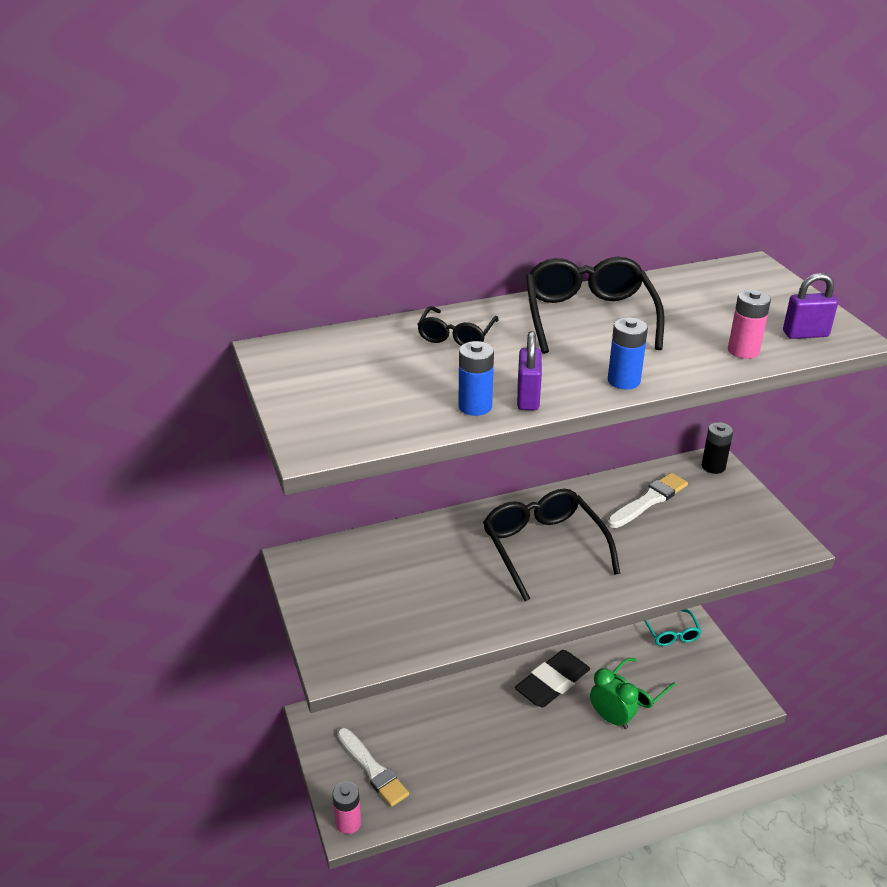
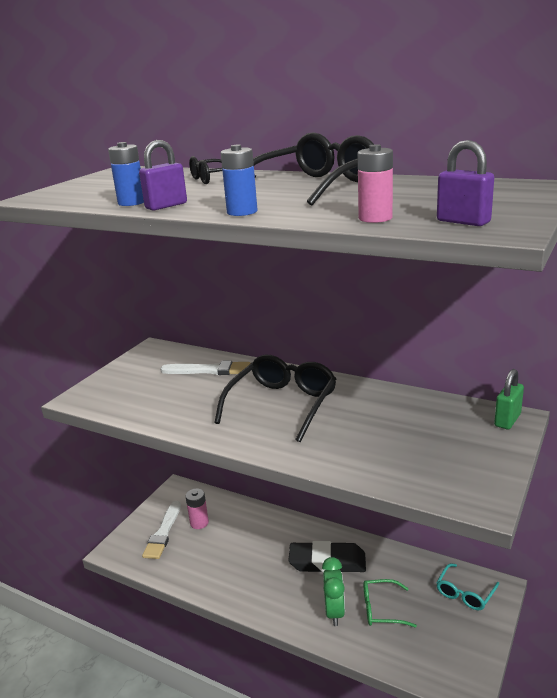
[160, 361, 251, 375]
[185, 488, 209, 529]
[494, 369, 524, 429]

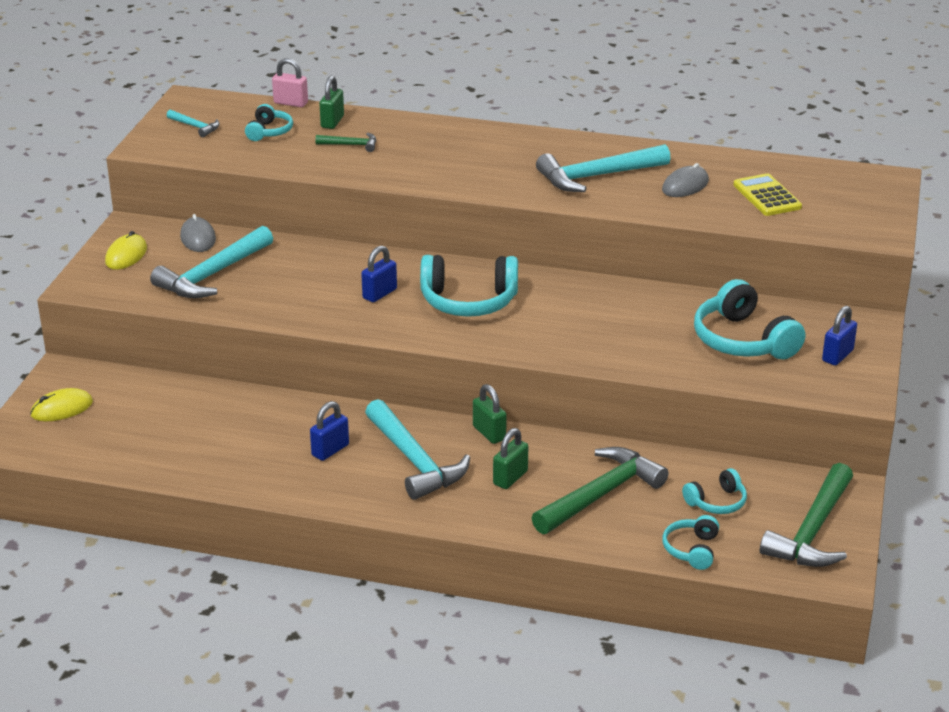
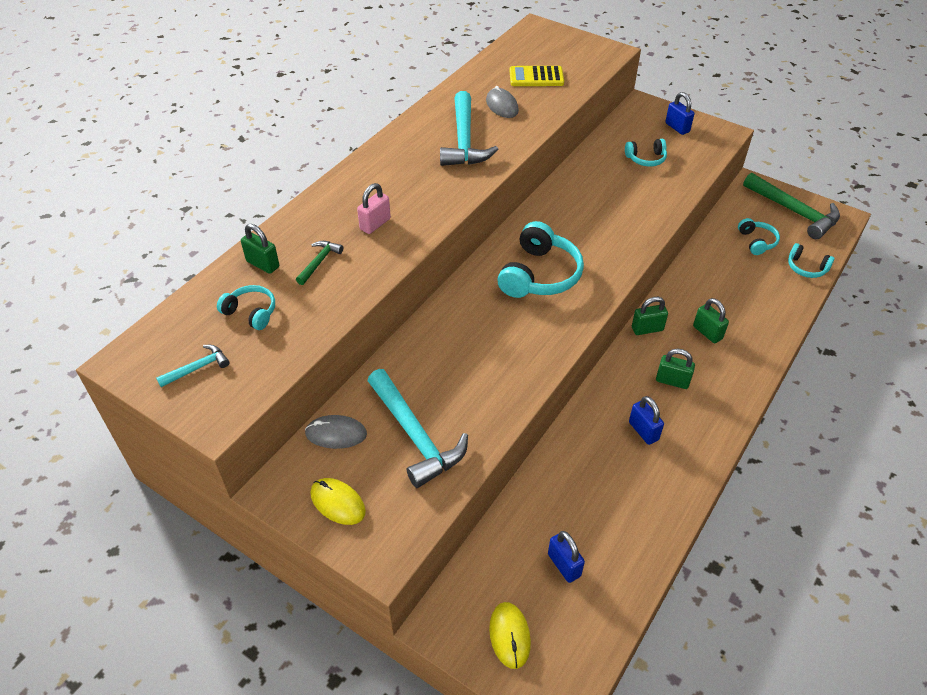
[357, 183, 391, 234]
[548, 531, 585, 583]
[625, 139, 667, 167]
[656, 349, 695, 389]
[532, 447, 669, 534] (first image)

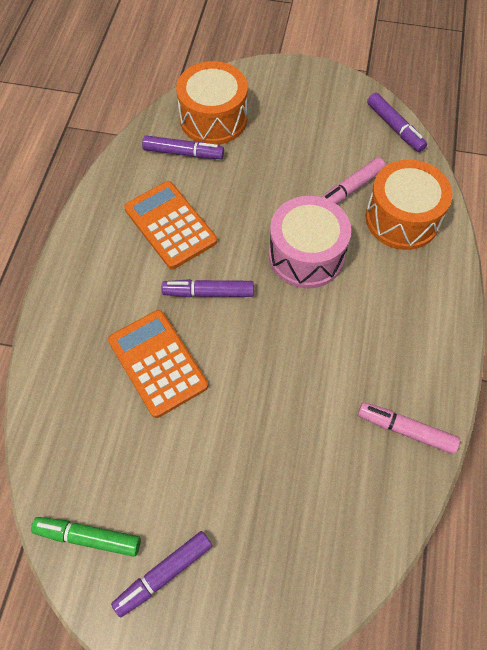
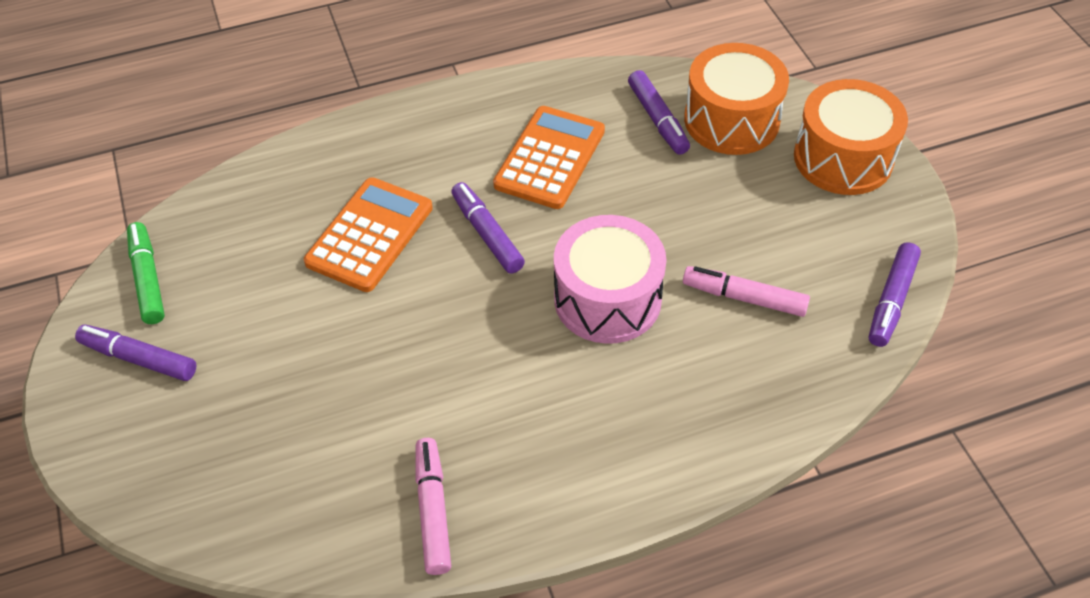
[794, 79, 908, 195]

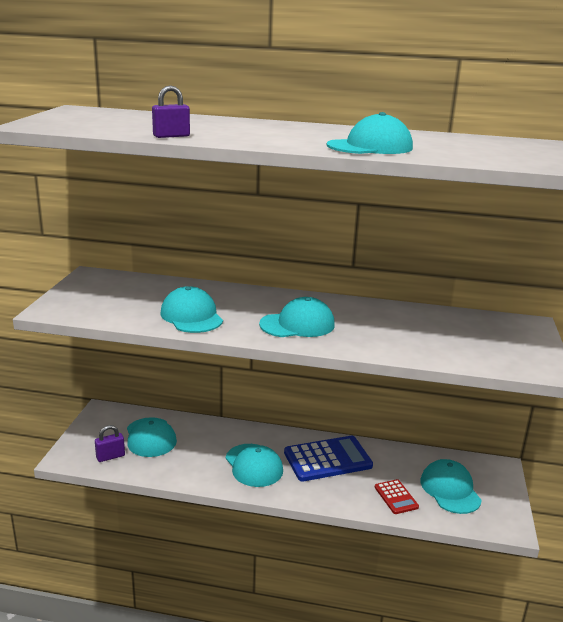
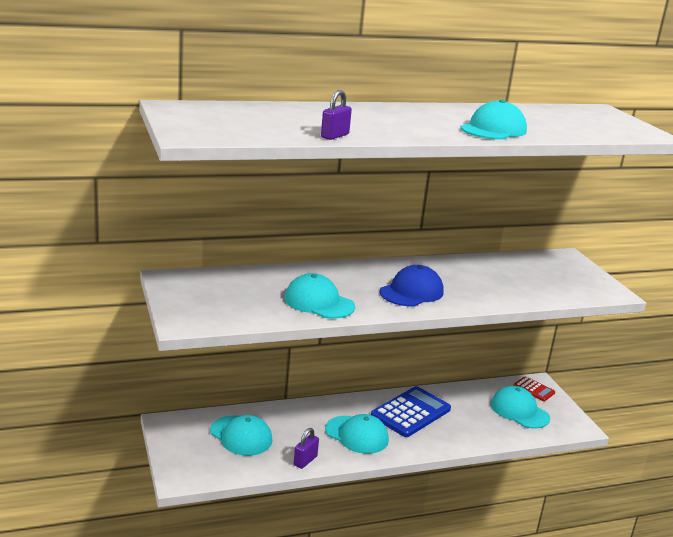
[294, 428, 319, 469]
[380, 265, 443, 306]
[513, 377, 555, 401]

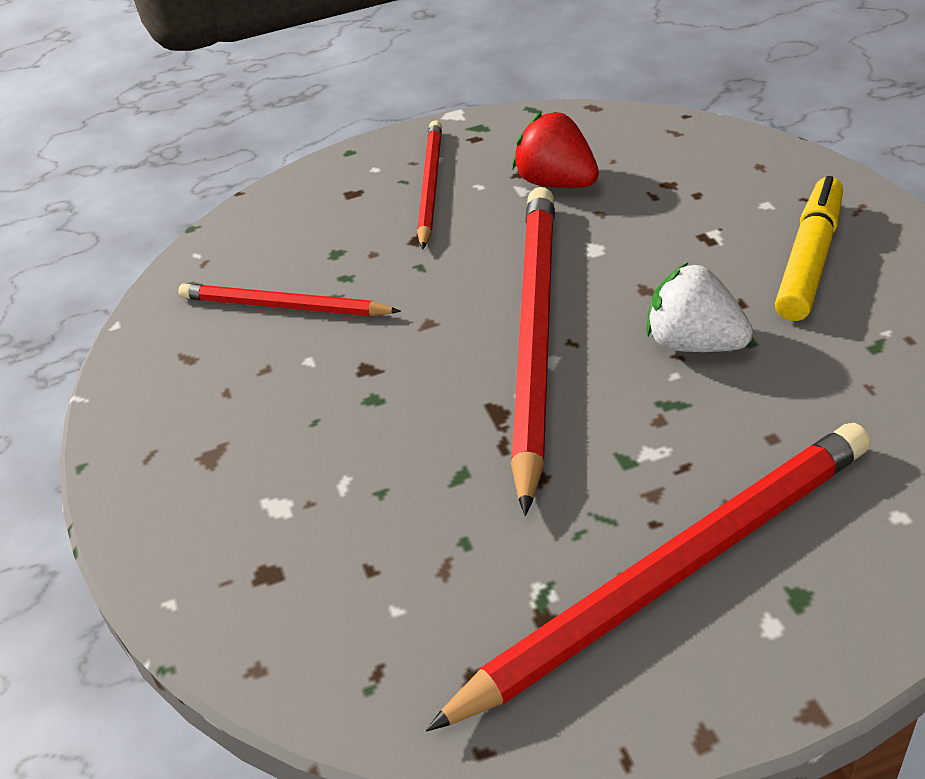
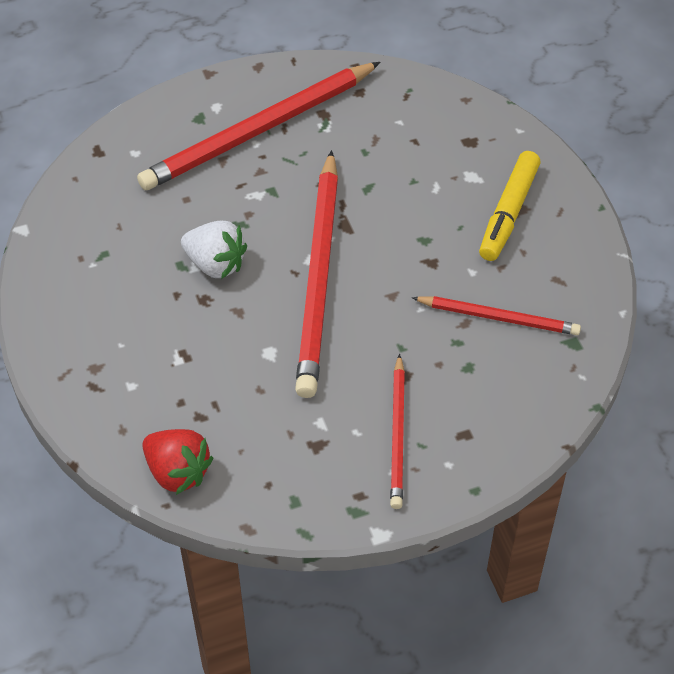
[142, 429, 213, 495]
[479, 151, 541, 261]

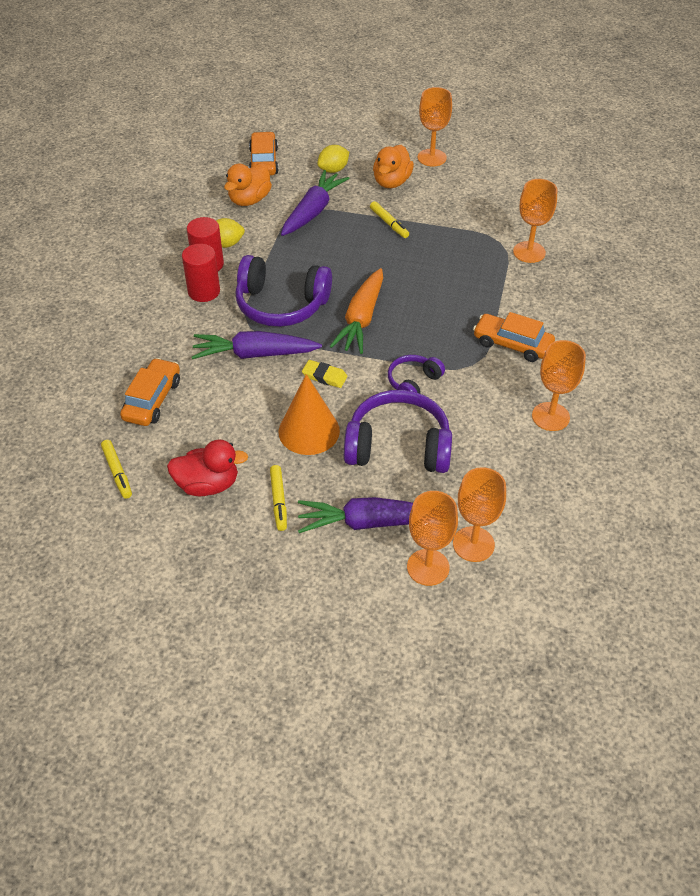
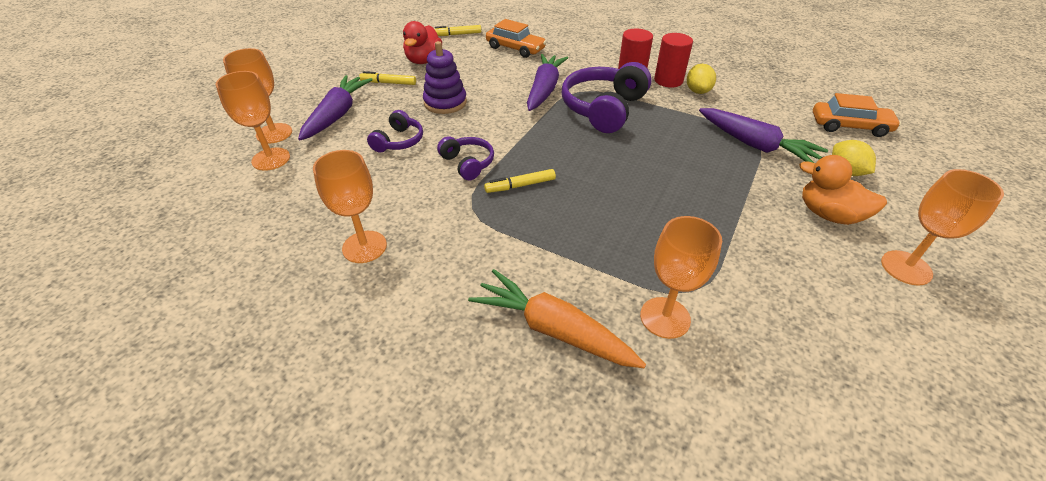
[367, 110, 423, 153]
[423, 41, 467, 114]
[468, 269, 646, 368]
[484, 169, 556, 193]
[224, 163, 272, 206] (first image)
[302, 360, 348, 388] (first image)
[473, 312, 555, 362] (first image)

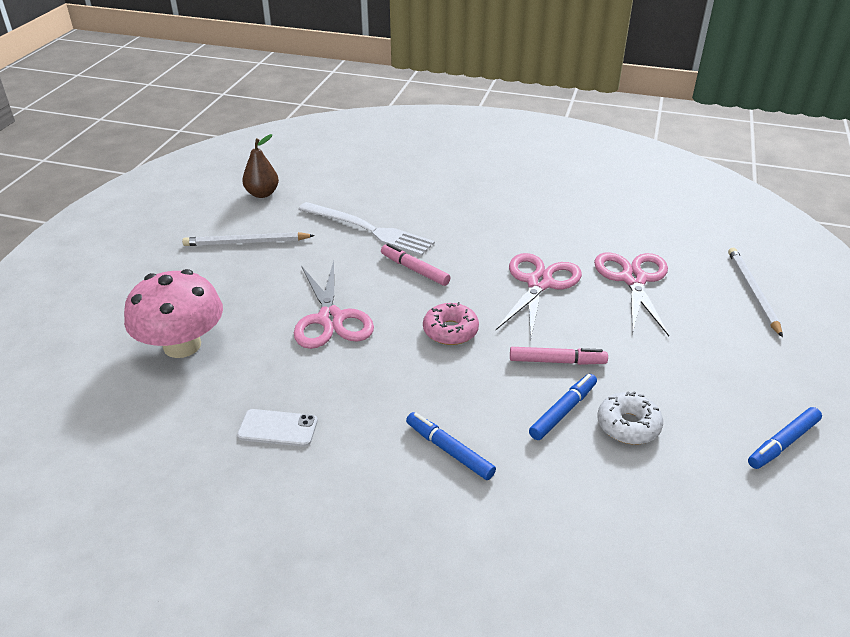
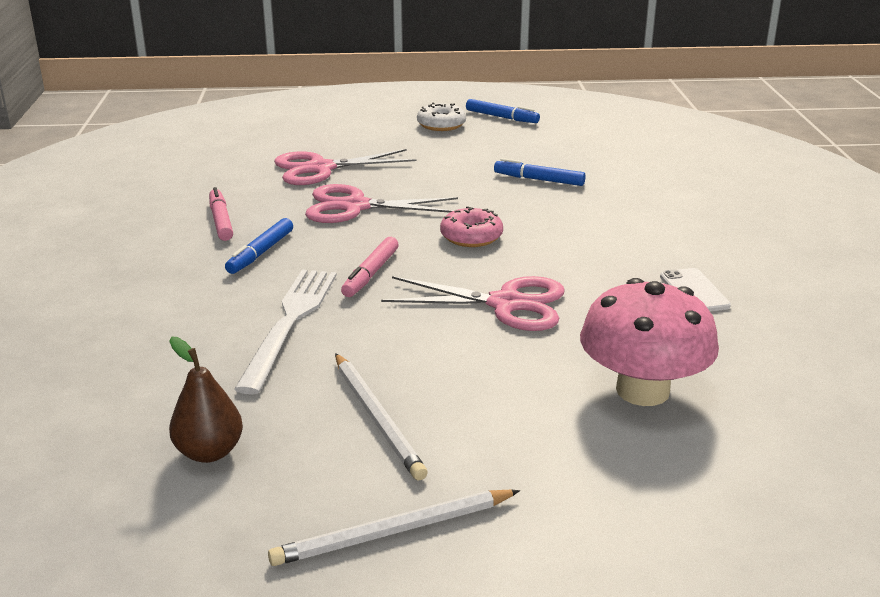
[209, 187, 233, 241]
[225, 218, 293, 274]
[268, 490, 520, 566]
[381, 276, 565, 331]
[417, 102, 466, 131]

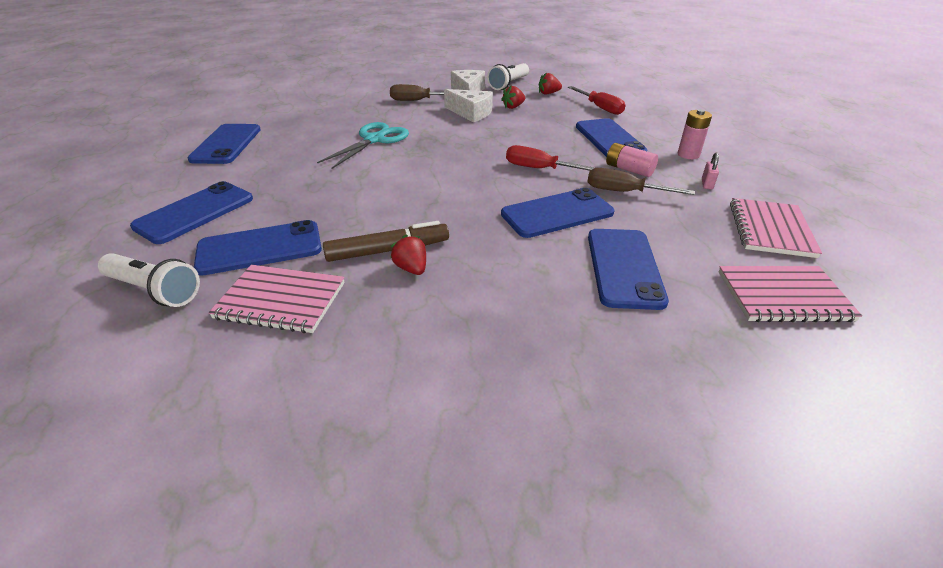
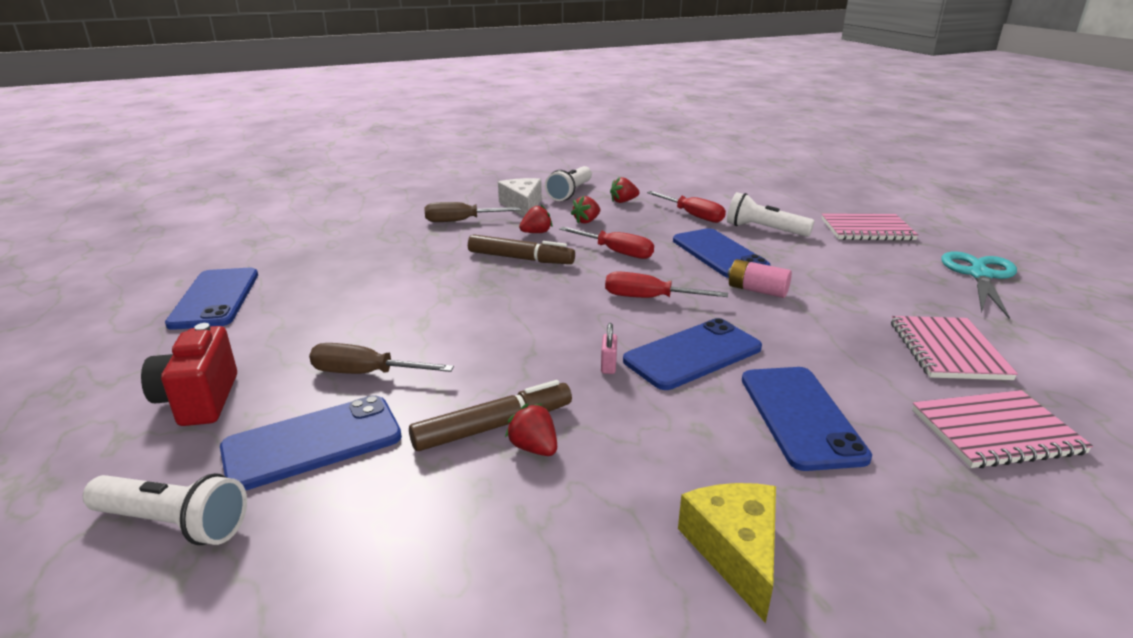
[141, 323, 237, 426]
[309, 343, 454, 374]
[468, 234, 575, 264]
[519, 205, 552, 233]
[559, 227, 654, 259]
[601, 323, 617, 374]
[678, 483, 776, 623]
[727, 192, 815, 237]
[821, 213, 918, 241]
[942, 251, 1017, 319]
[678, 109, 712, 159] (first image)

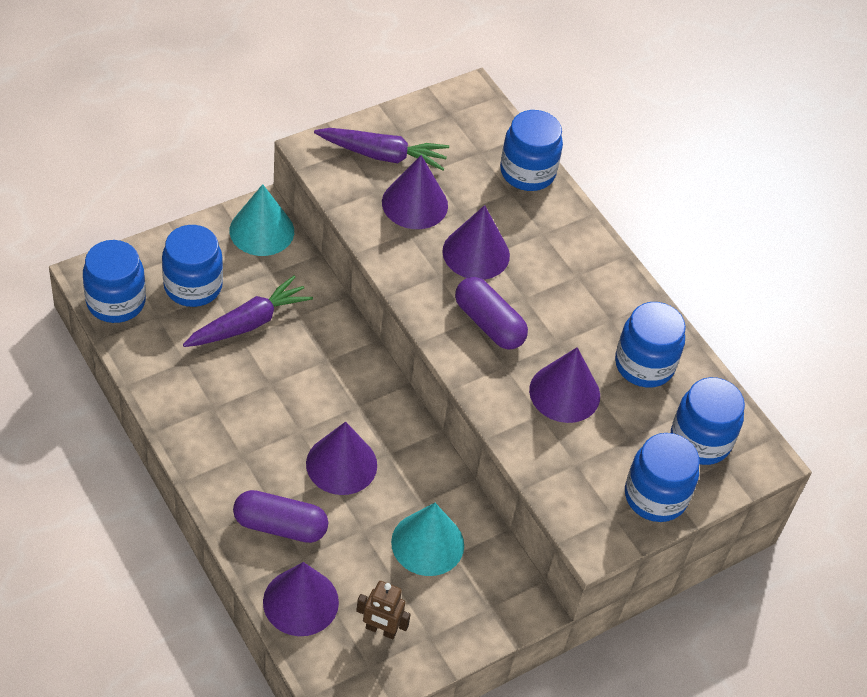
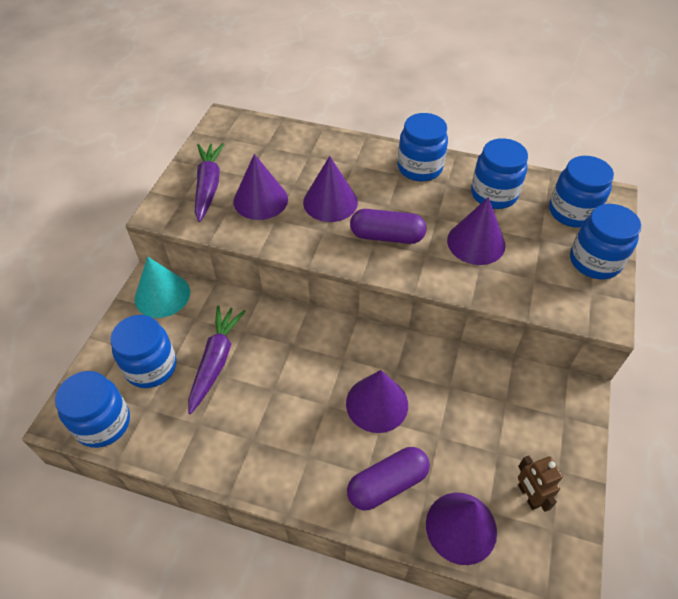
[195, 143, 225, 222]
[398, 113, 448, 182]
[518, 455, 563, 512]
[391, 503, 464, 576] (first image)

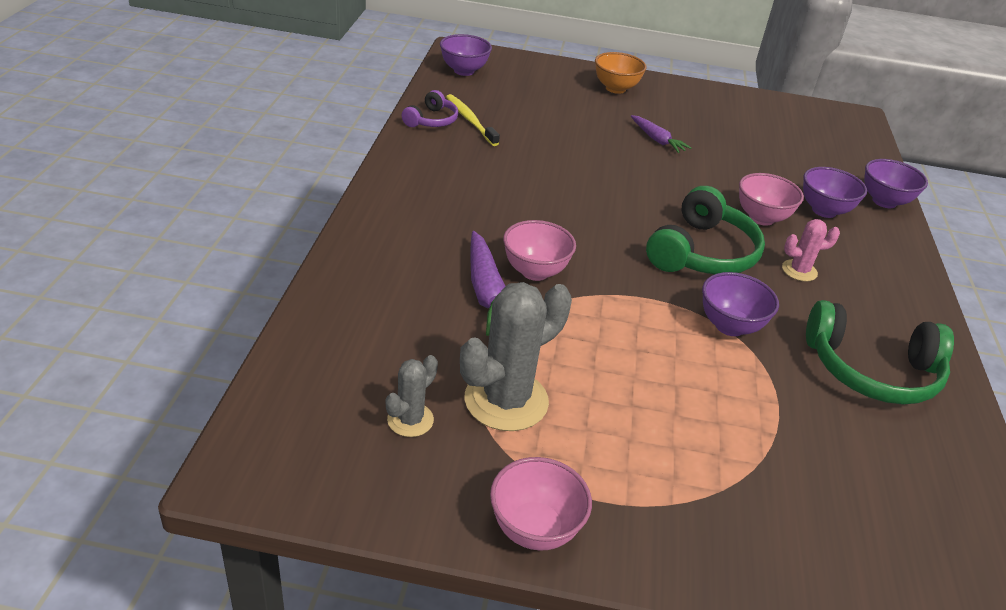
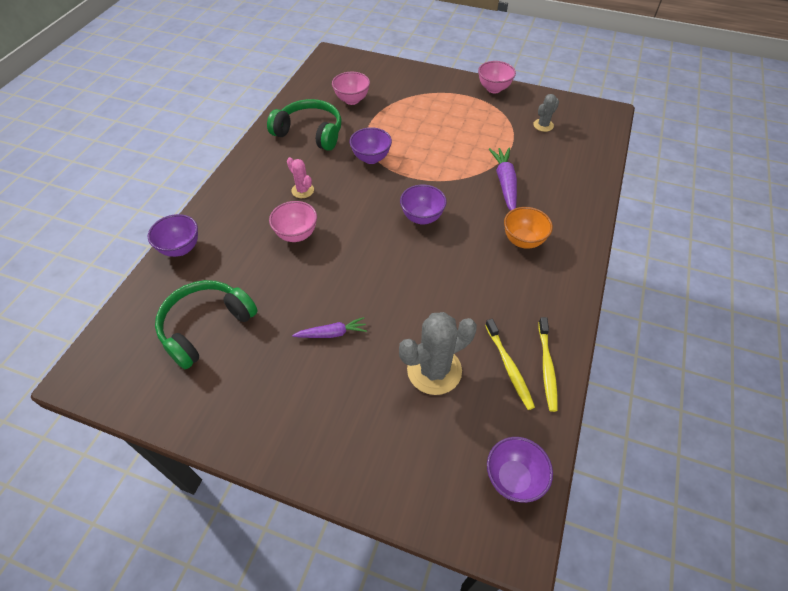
[155, 280, 258, 369]
[287, 157, 314, 198]
[292, 317, 367, 338]
[332, 72, 370, 105]
[399, 312, 477, 395]
[400, 185, 447, 225]
[504, 207, 553, 249]
[538, 317, 558, 412]

